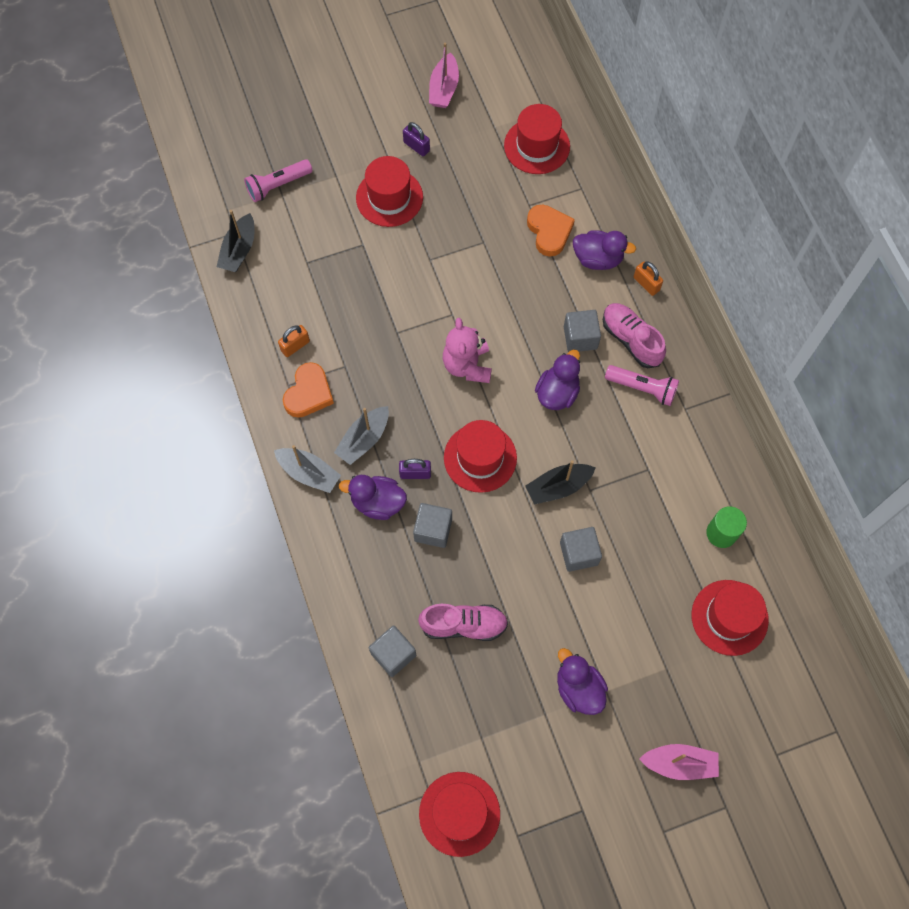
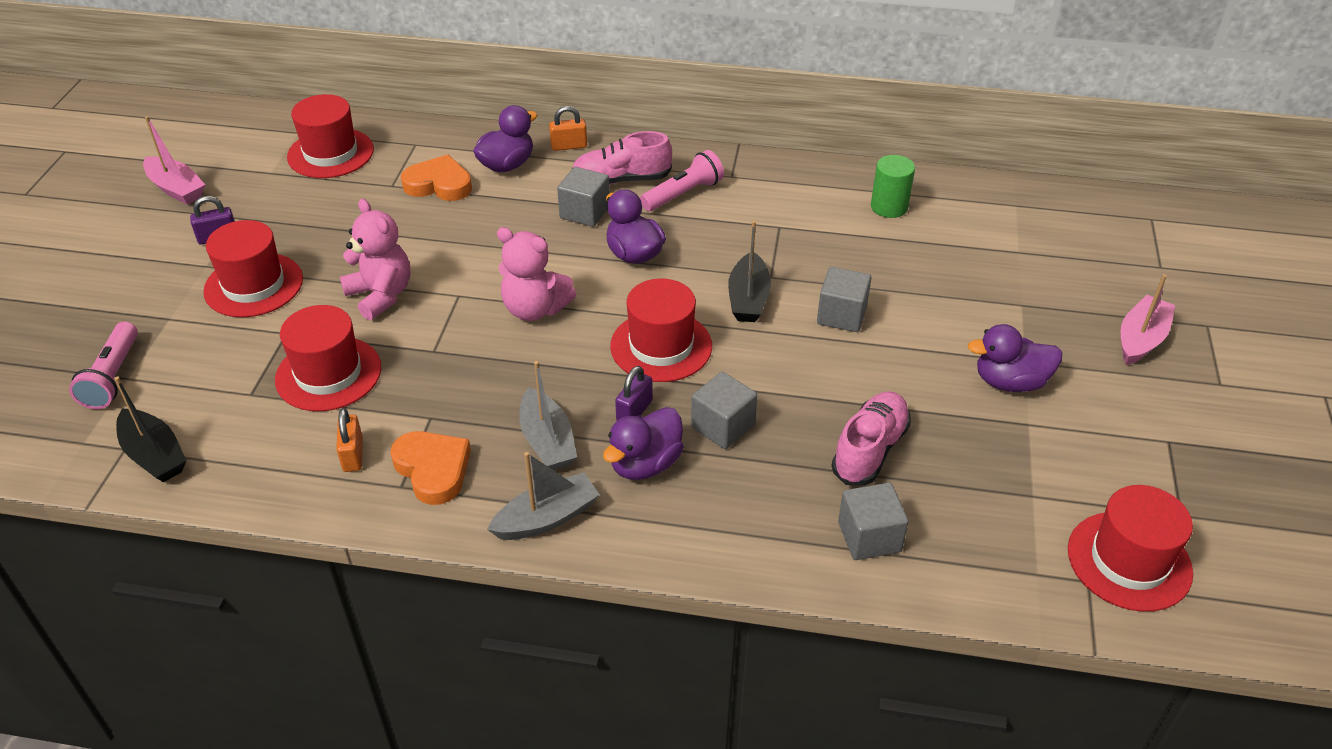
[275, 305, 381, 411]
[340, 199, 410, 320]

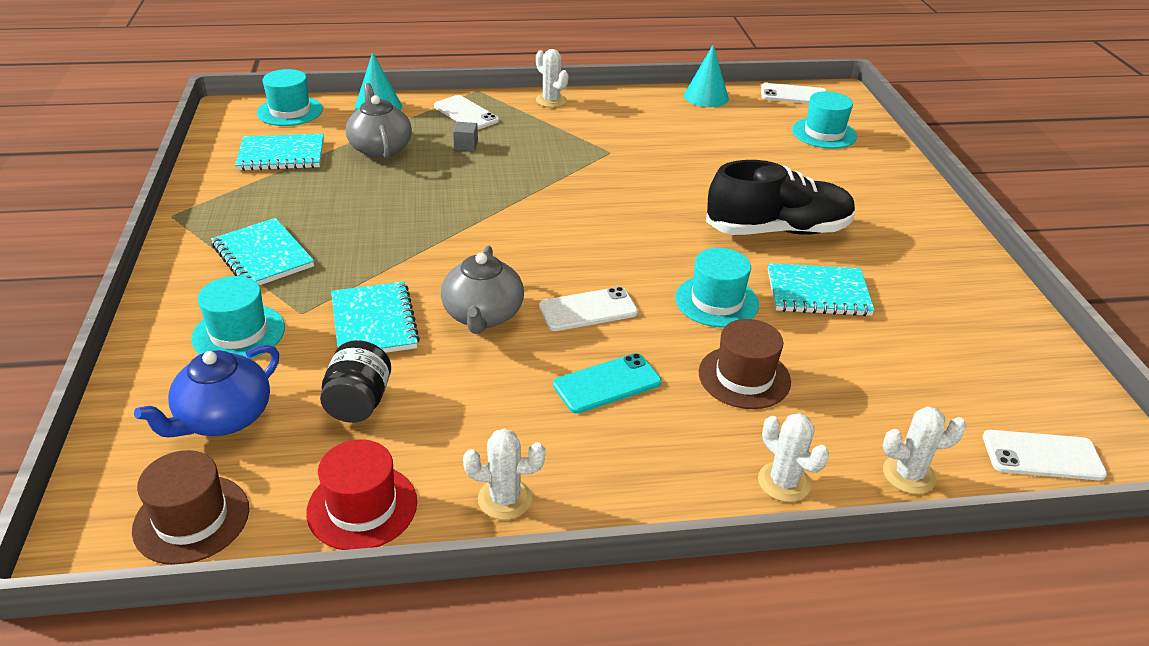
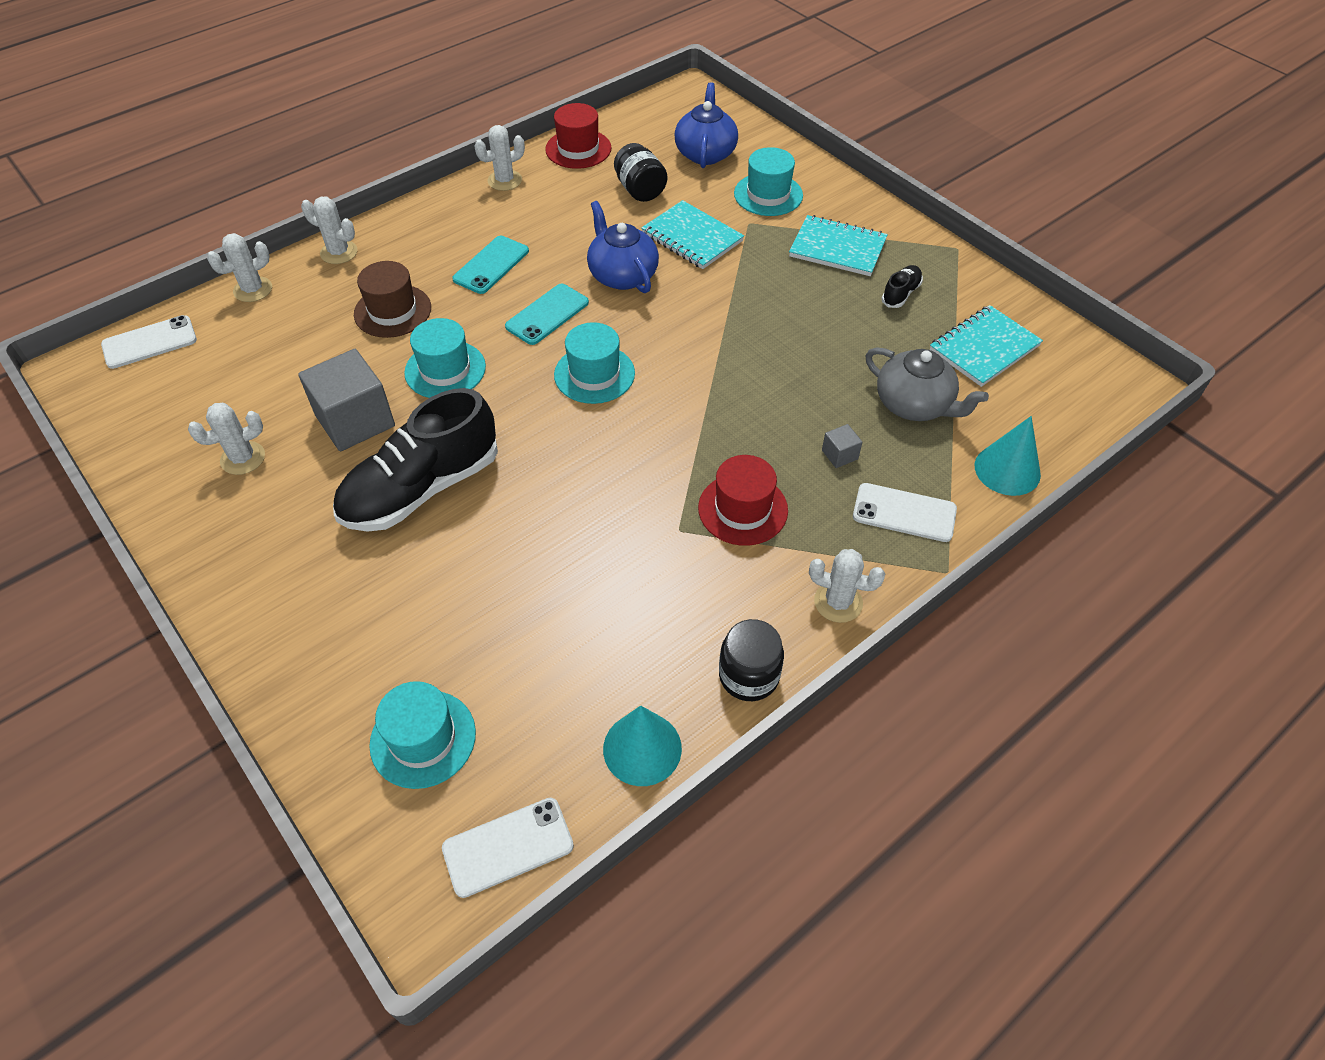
[188, 403, 265, 475]
[298, 349, 395, 451]
[505, 284, 589, 345]
[554, 322, 635, 404]
[587, 201, 659, 293]
[698, 455, 788, 546]
[719, 619, 784, 701]
[881, 265, 923, 308]
[132, 450, 249, 565] (first image)

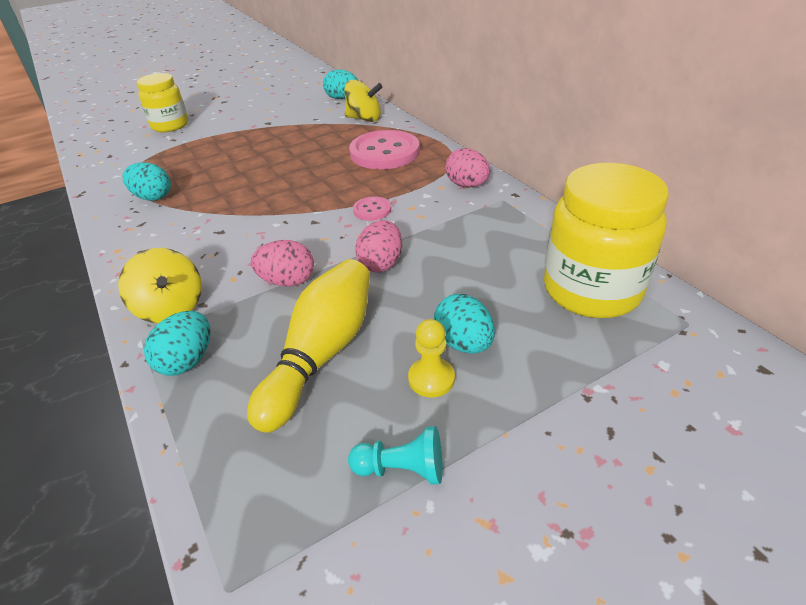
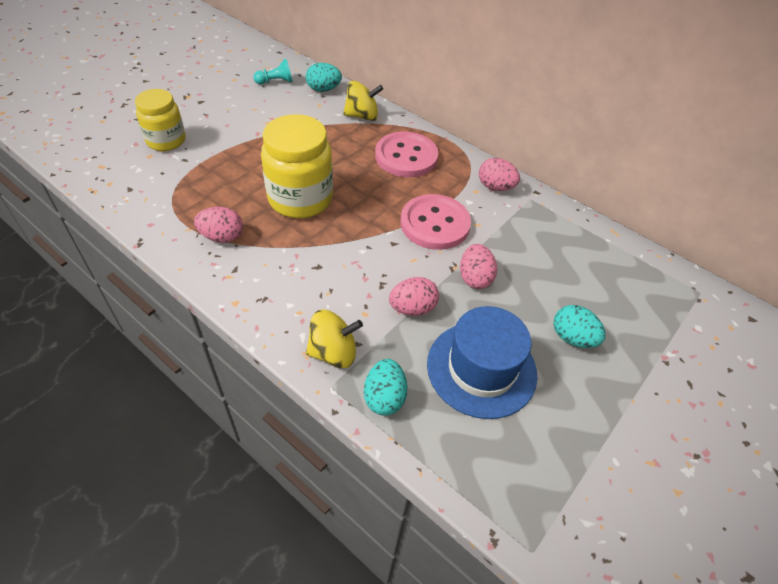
[194, 207, 243, 243]
[253, 59, 293, 85]
[261, 114, 333, 218]
[306, 310, 363, 368]
[400, 194, 471, 250]
[427, 306, 537, 419]
[408, 319, 455, 397] (first image)

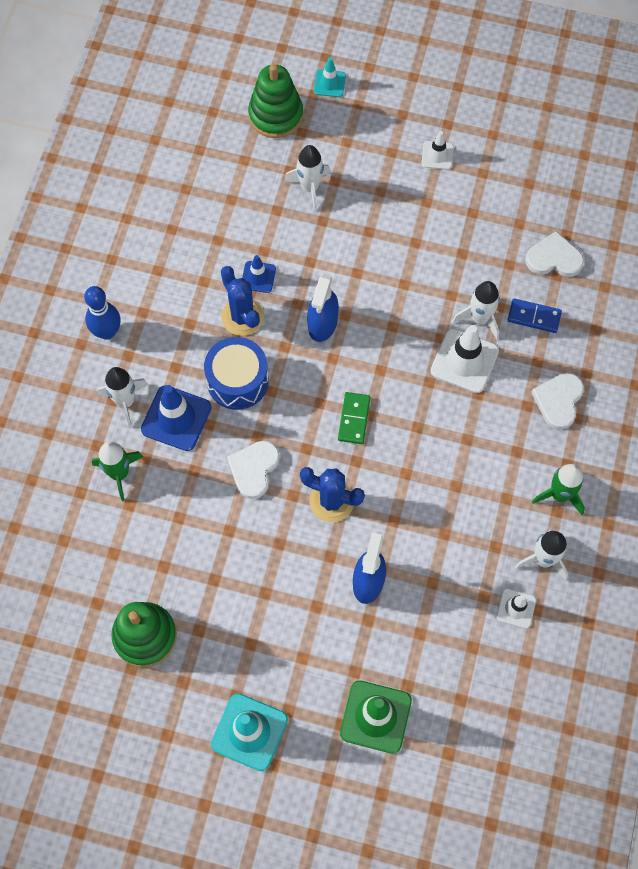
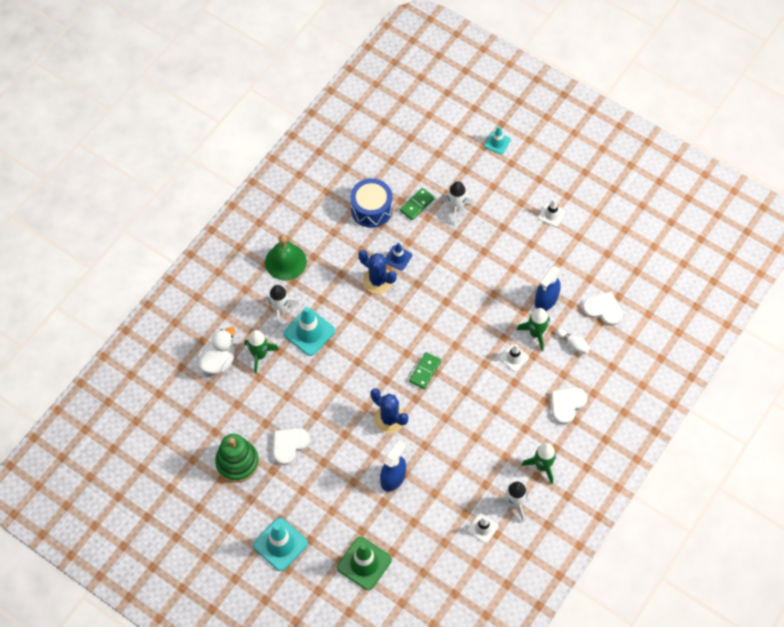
[198, 327, 235, 374]
[265, 234, 307, 281]
[273, 428, 310, 465]
[284, 307, 335, 356]
[350, 178, 392, 228]
[359, 250, 397, 294]
[400, 188, 435, 220]
[499, 344, 529, 372]
[516, 308, 550, 351]
[535, 266, 561, 311]
[556, 328, 590, 354]
[248, 64, 303, 138] (first image)

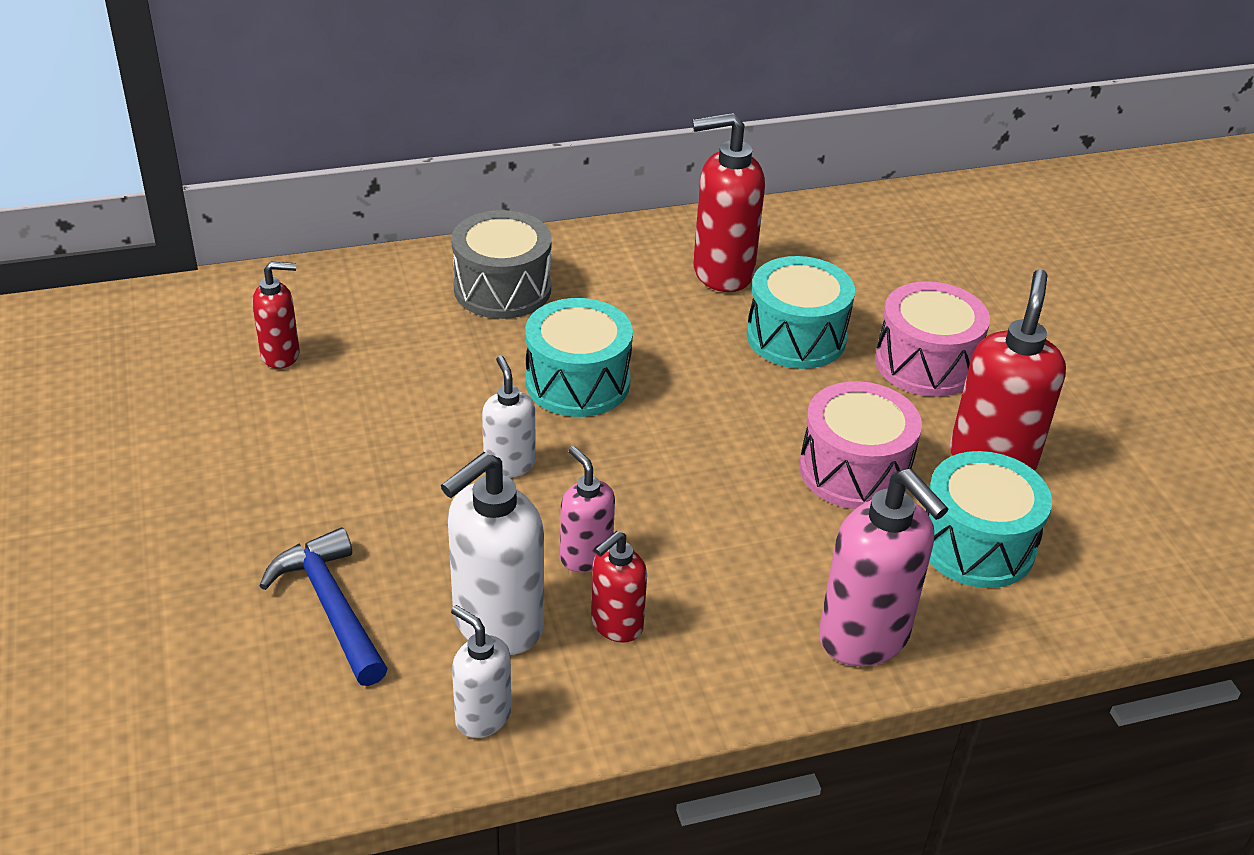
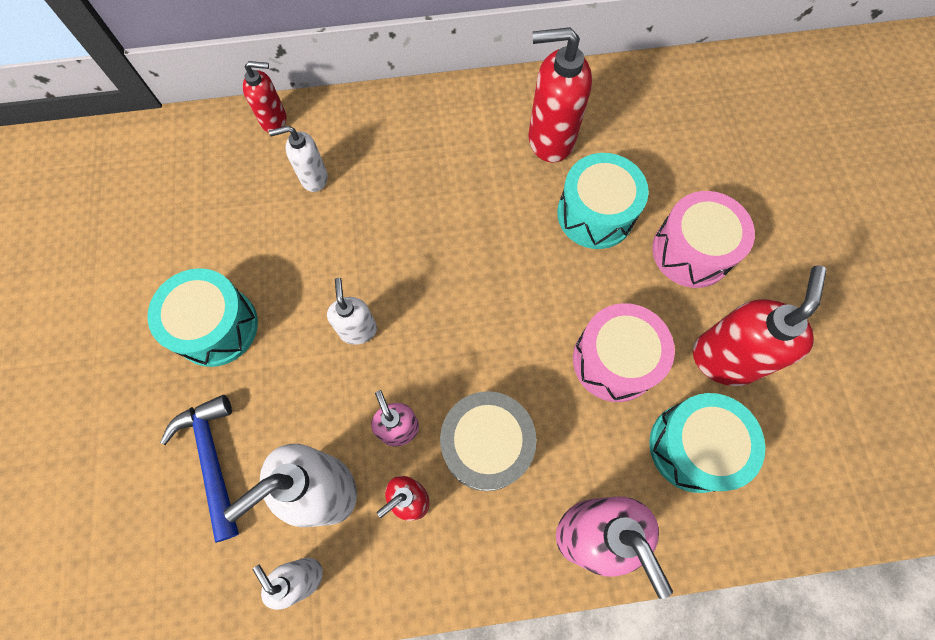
[147, 268, 258, 367]
[243, 61, 287, 133]
[269, 126, 328, 192]
[440, 391, 537, 491]

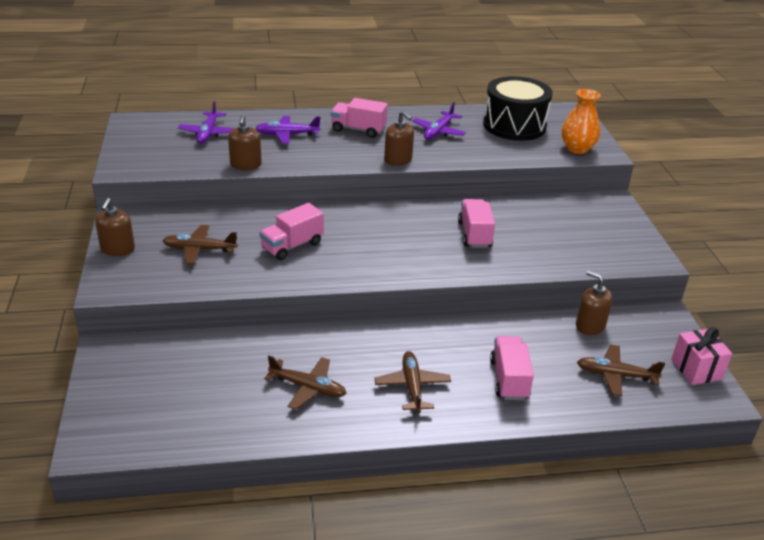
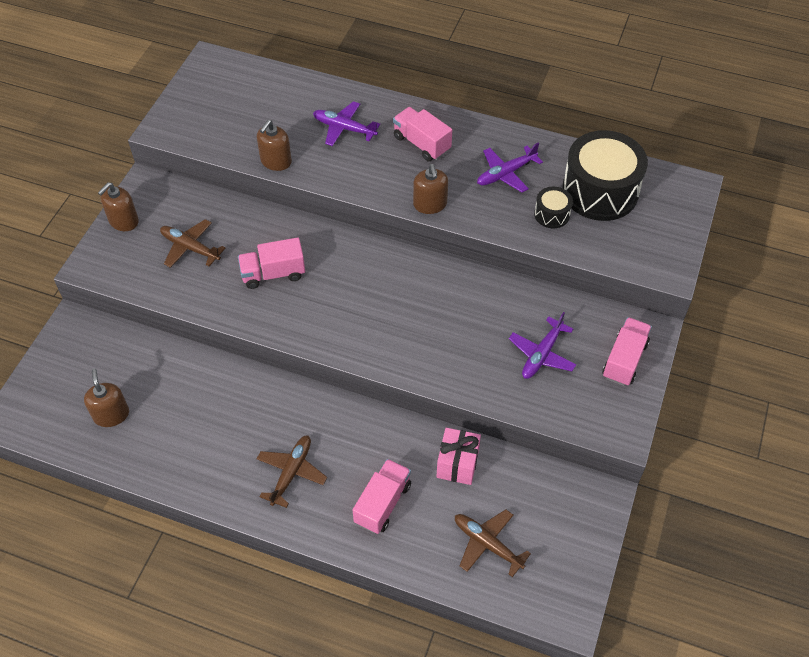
[84, 369, 129, 427]
[436, 428, 481, 485]
[509, 312, 577, 379]
[534, 187, 573, 228]
[602, 317, 652, 386]
[264, 355, 347, 410] (first image)
[562, 89, 601, 154] (first image)

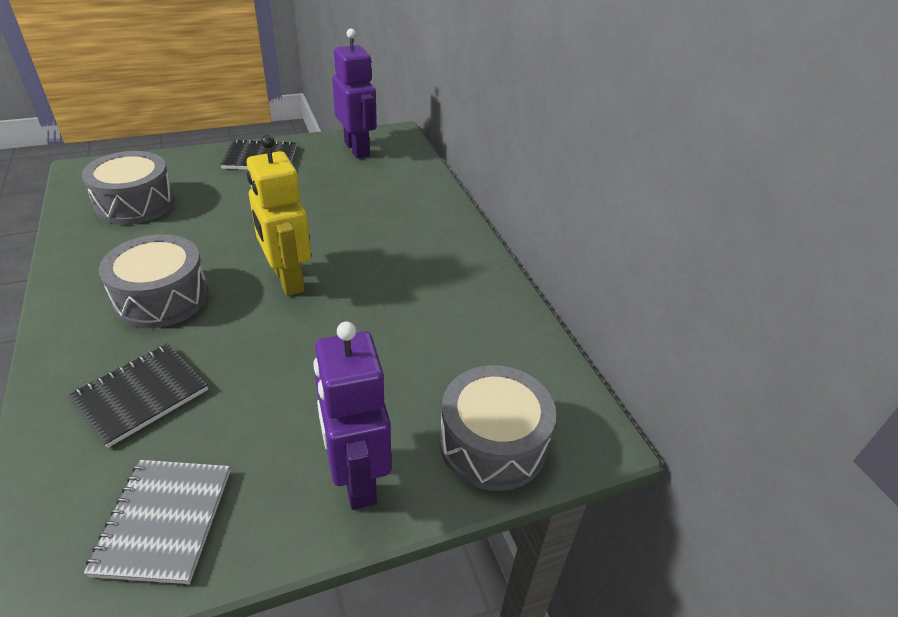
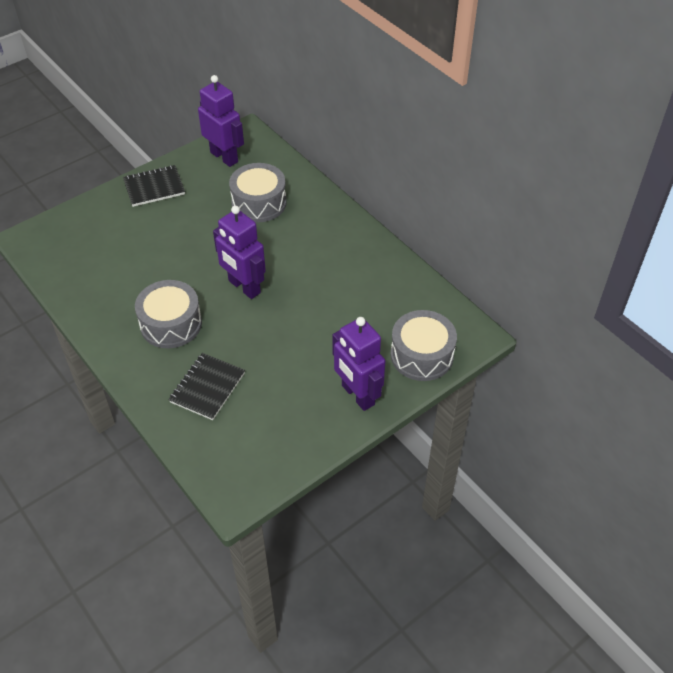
[213, 206, 266, 299]
[229, 163, 287, 222]
[84, 460, 230, 584] (first image)

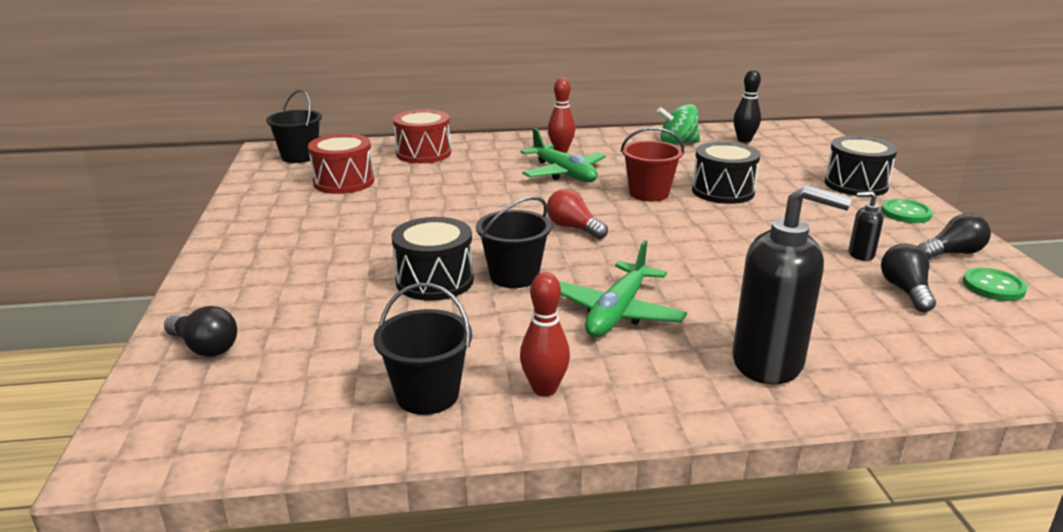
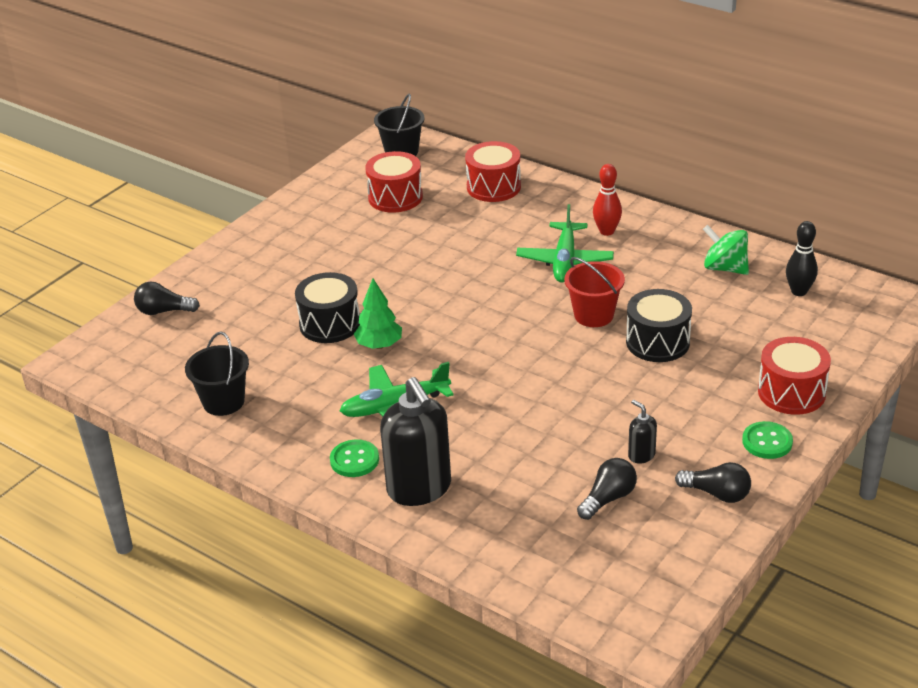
[134, 281, 200, 315]
[330, 439, 379, 477]
[354, 278, 402, 349]
[758, 337, 831, 415]
[520, 272, 570, 397] (first image)
[547, 189, 608, 239] (first image)

